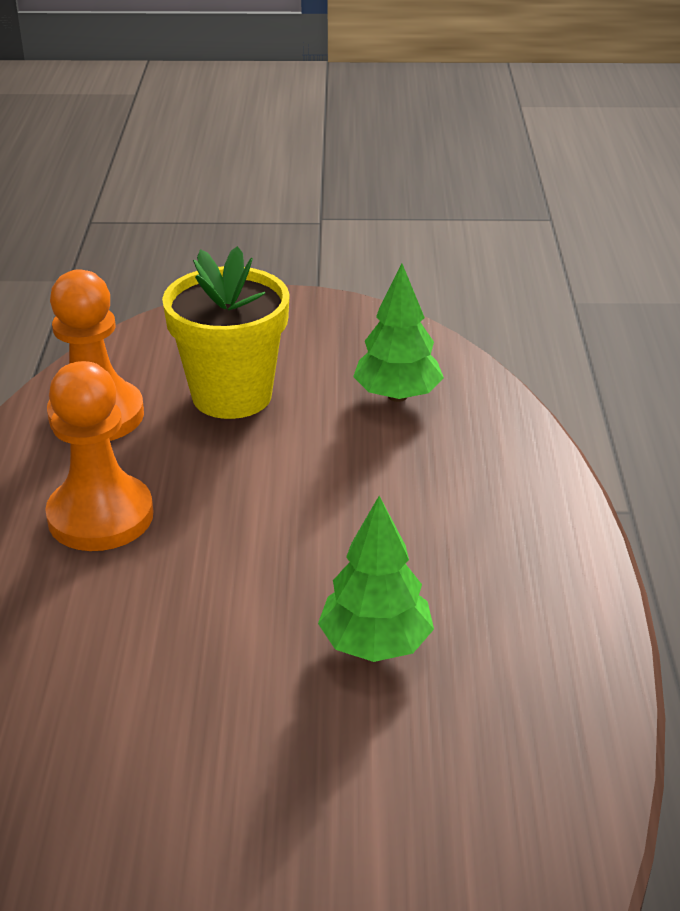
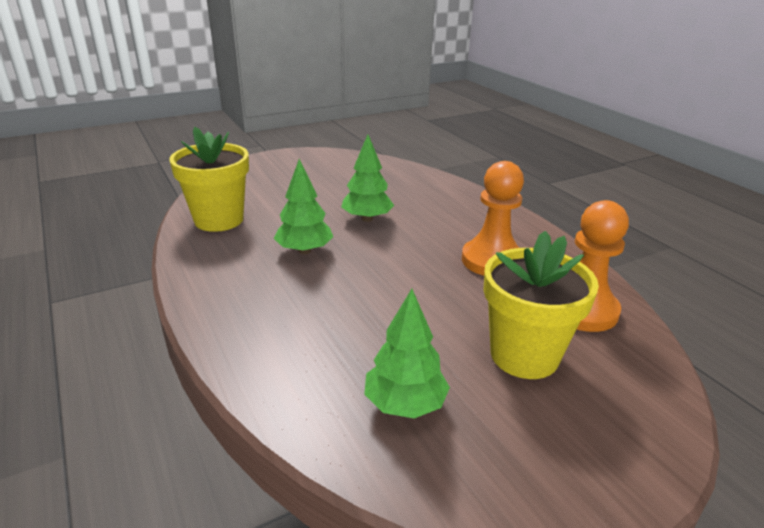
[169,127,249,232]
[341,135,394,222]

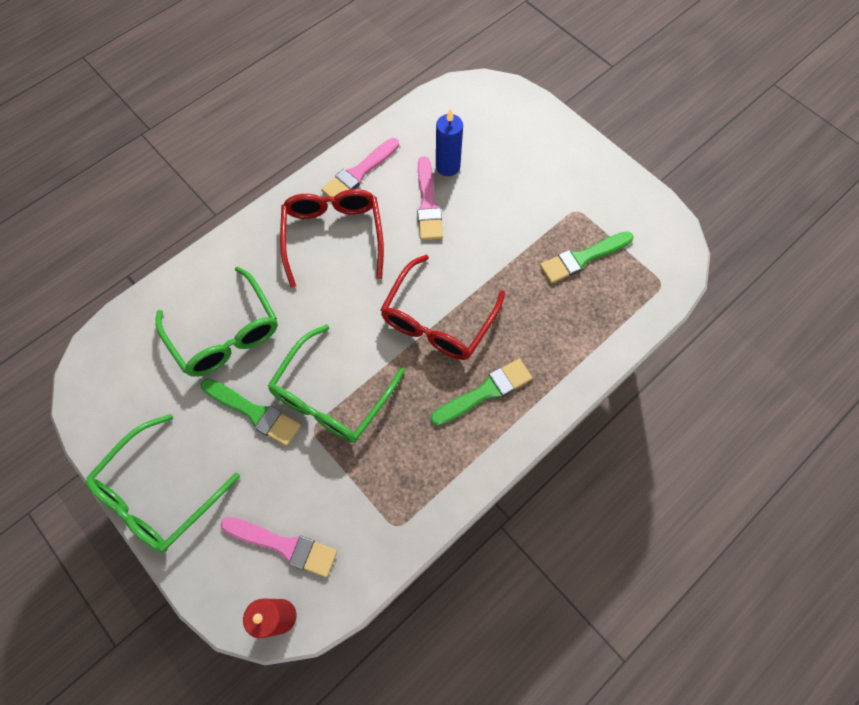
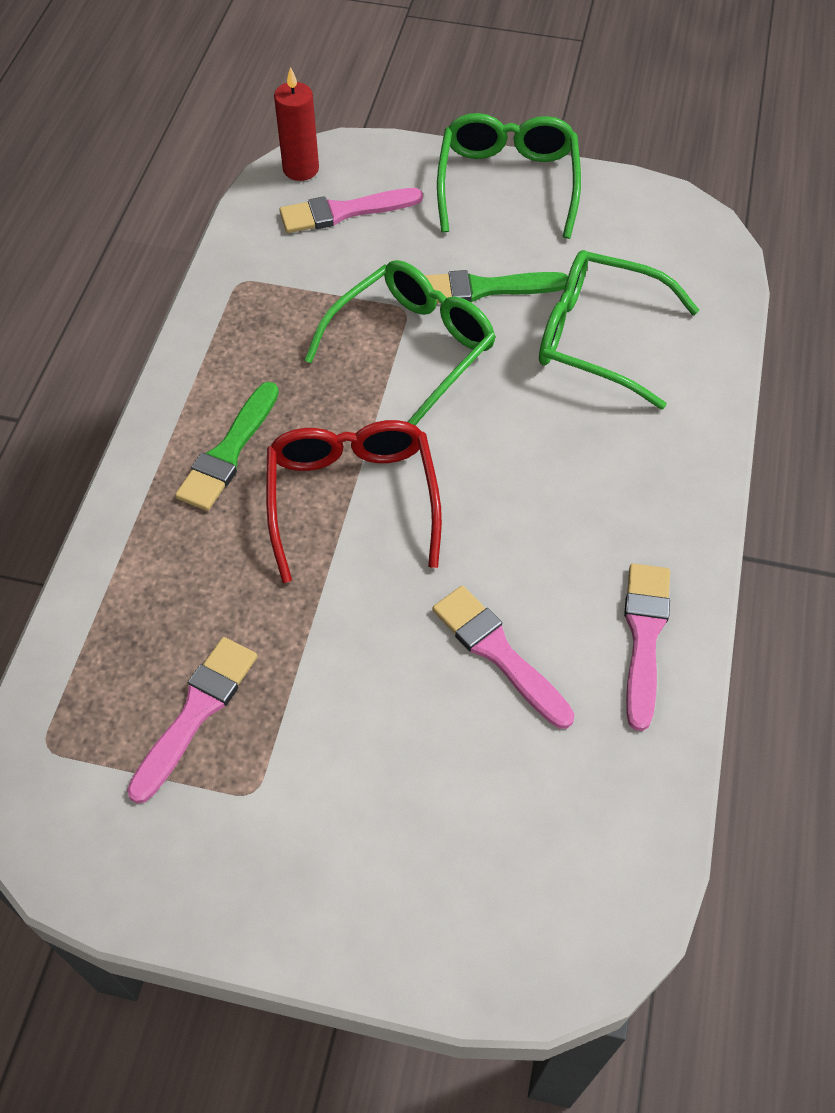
[127,637,258,804]
[304,260,496,426]
[280,189,384,288] (first image)
[436,108,463,176] (first image)

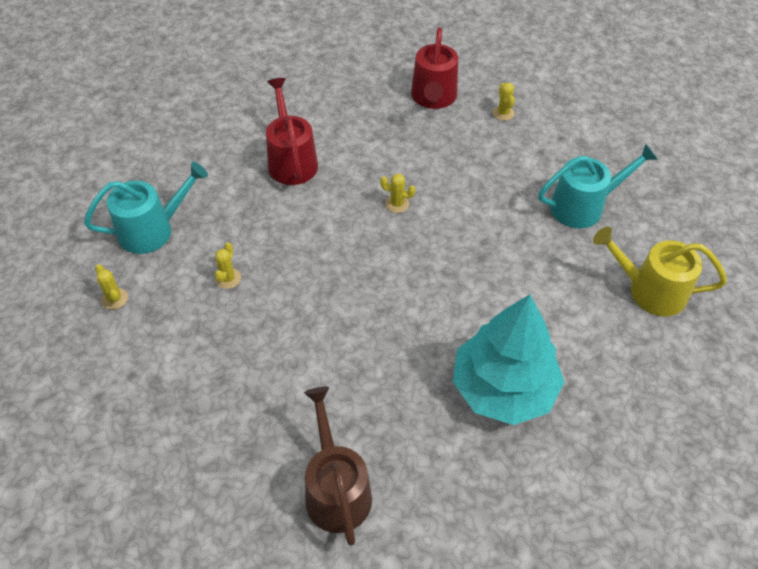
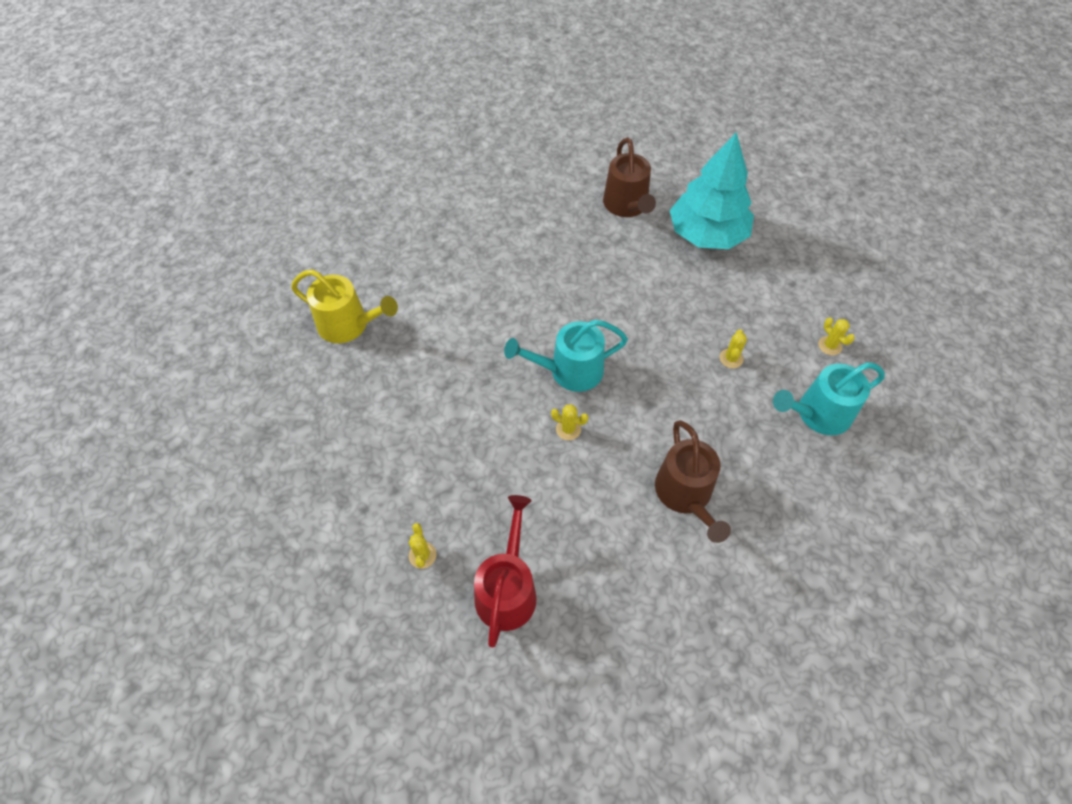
[504,319,628,392]
[655,420,731,543]
[670,132,754,249]

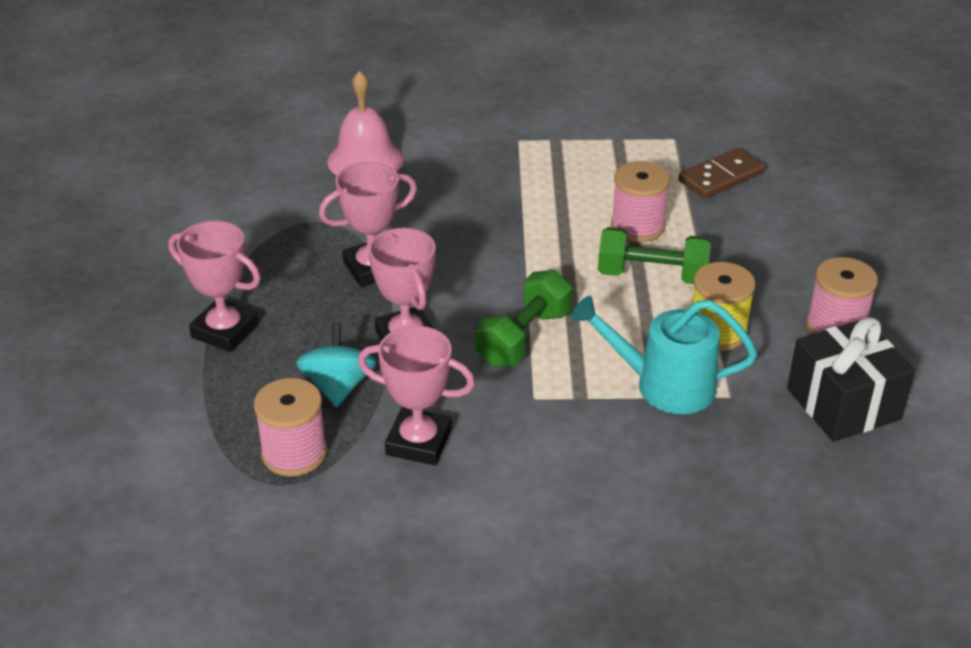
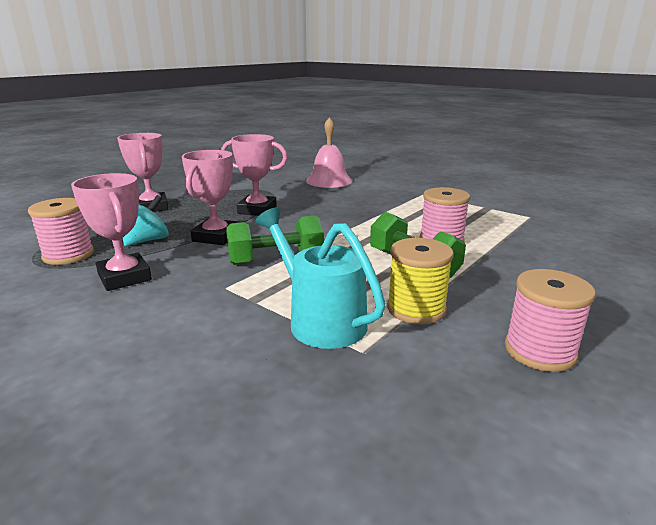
[678,148,766,199] (first image)
[787,317,915,442] (first image)

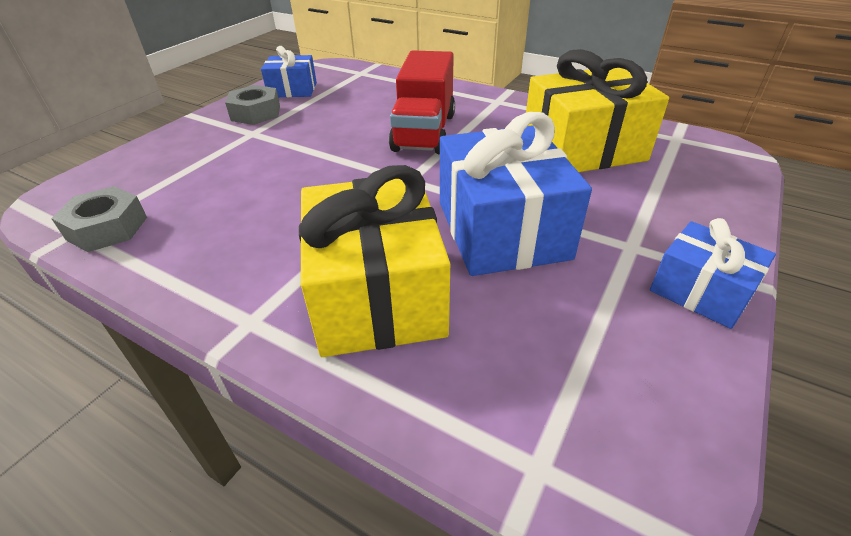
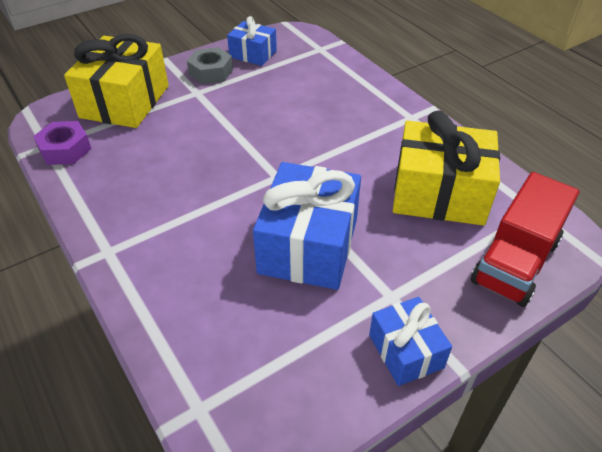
[33,121,91,165]
[64,34,169,128]
[471,172,579,307]

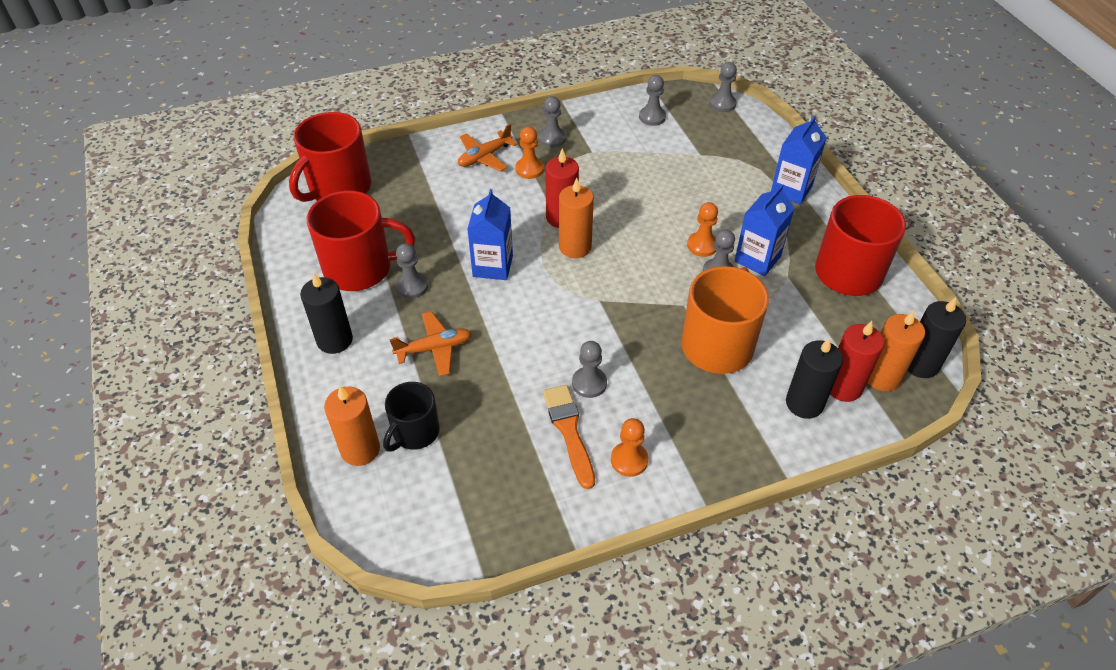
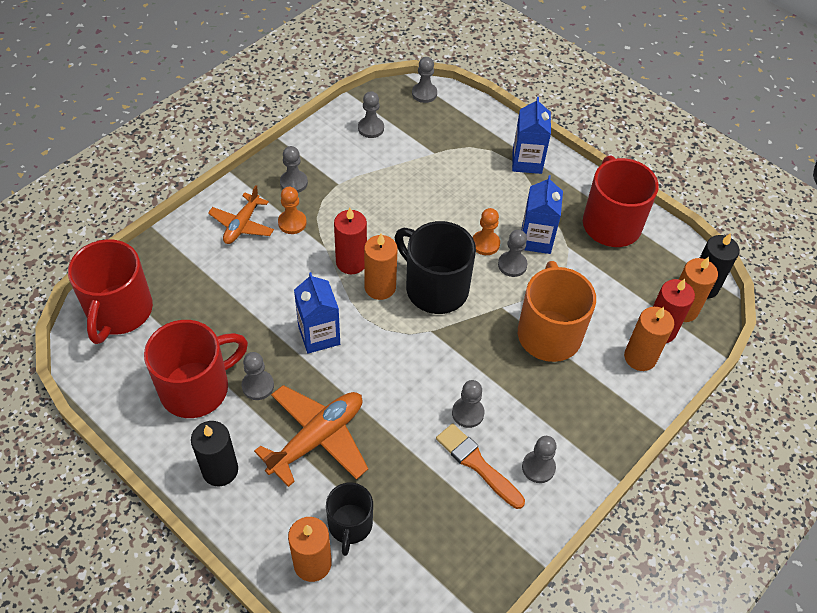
[254,385,368,487]
[395,221,476,314]
[522,436,557,483]
[624,307,674,371]

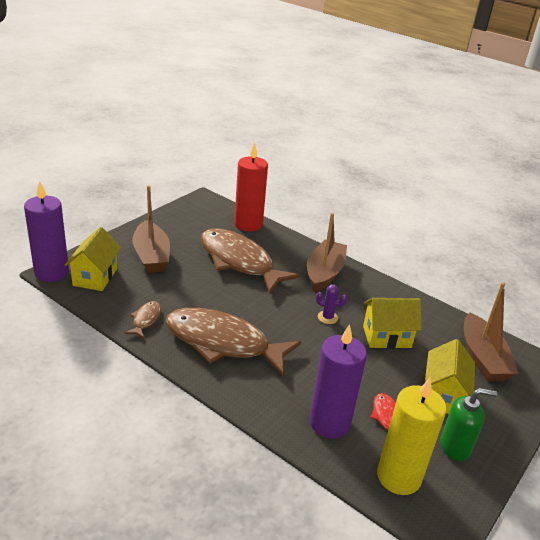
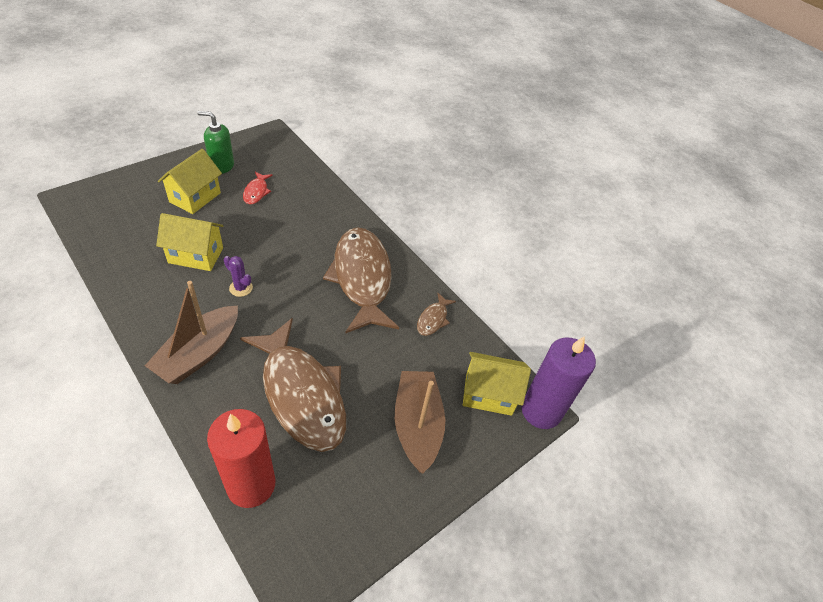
[323,227,399,333]
[463,352,531,416]
[310,324,367,438] (first image)
[377,378,447,495] (first image)
[464,282,519,381] (first image)

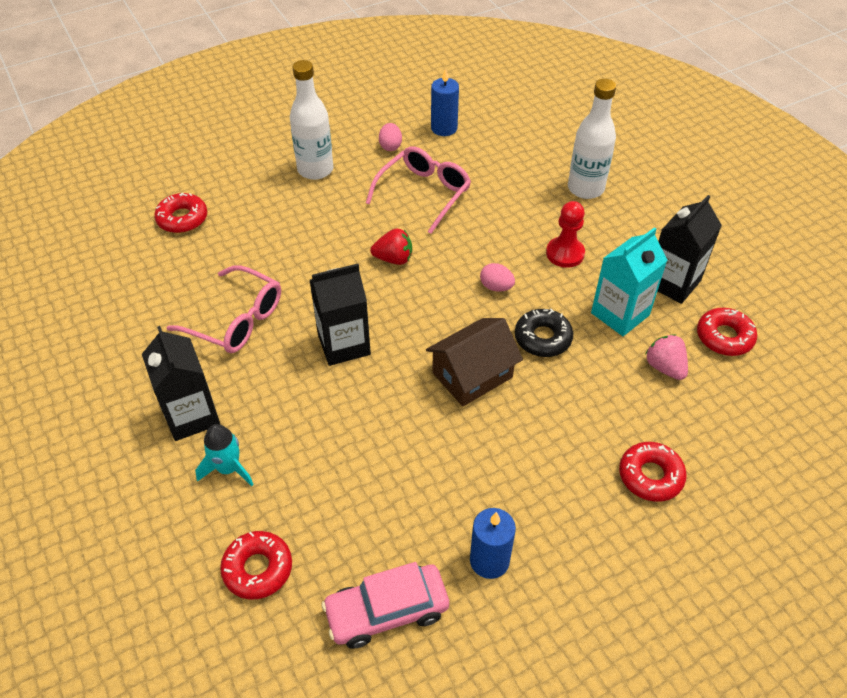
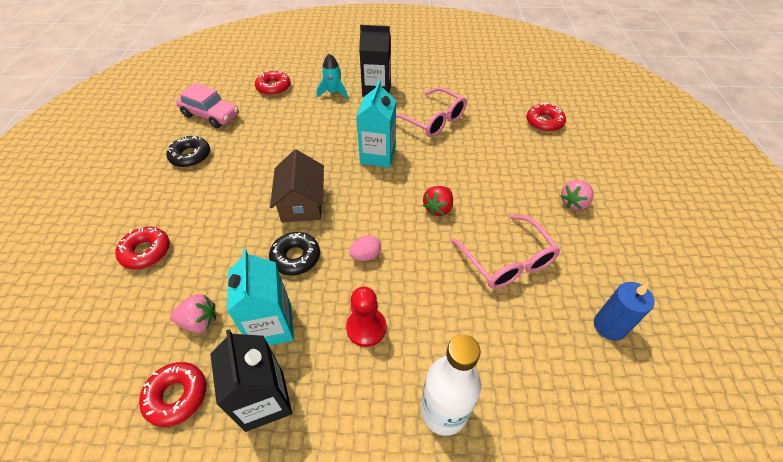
[166,136,210,167]
[176,83,239,128]
[356,80,396,168]
[396,87,467,137]
[560,180,593,210]
[379,123,402,151] (first image)

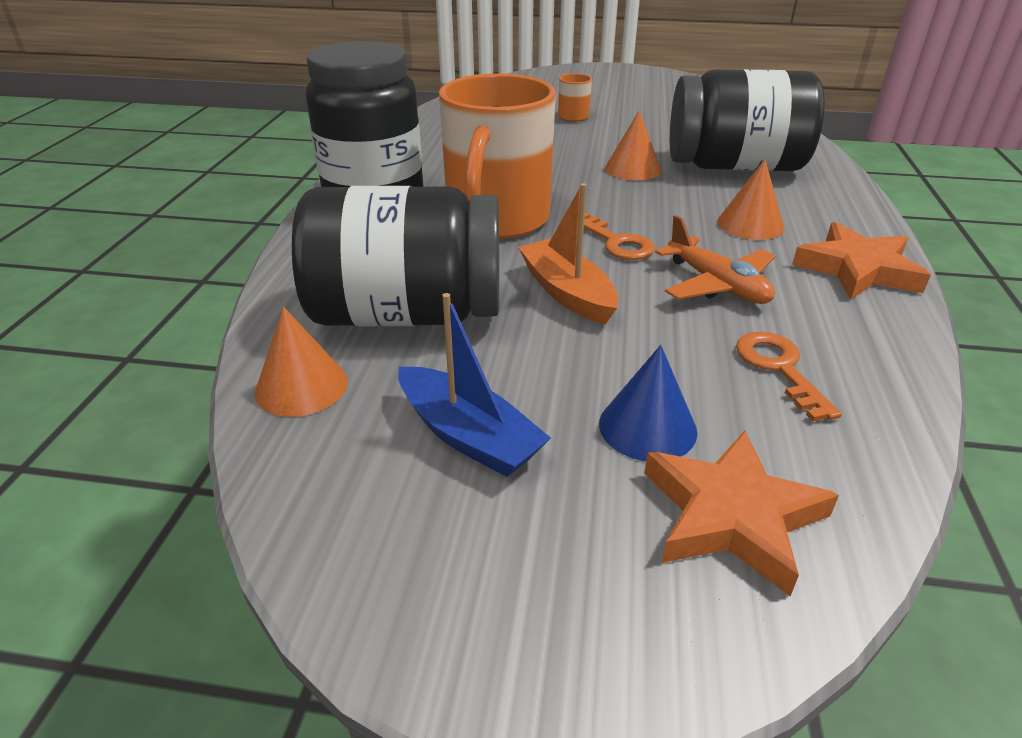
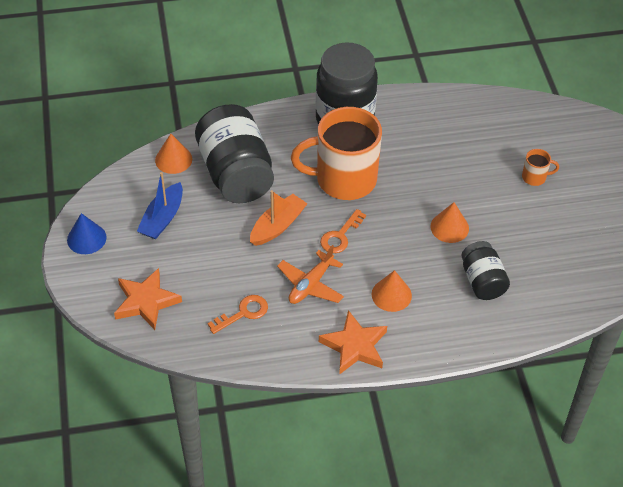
[67,213,107,254]
[461,241,510,300]

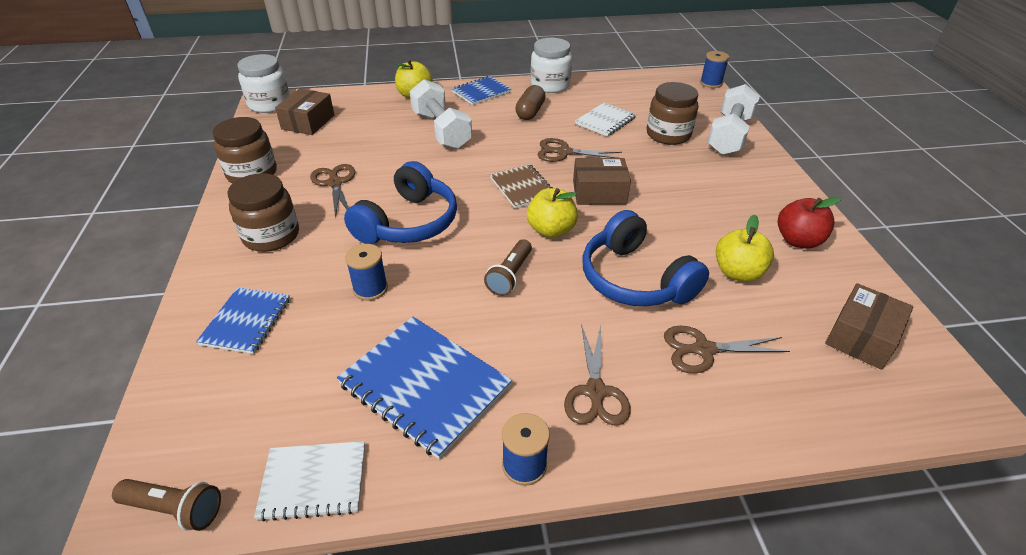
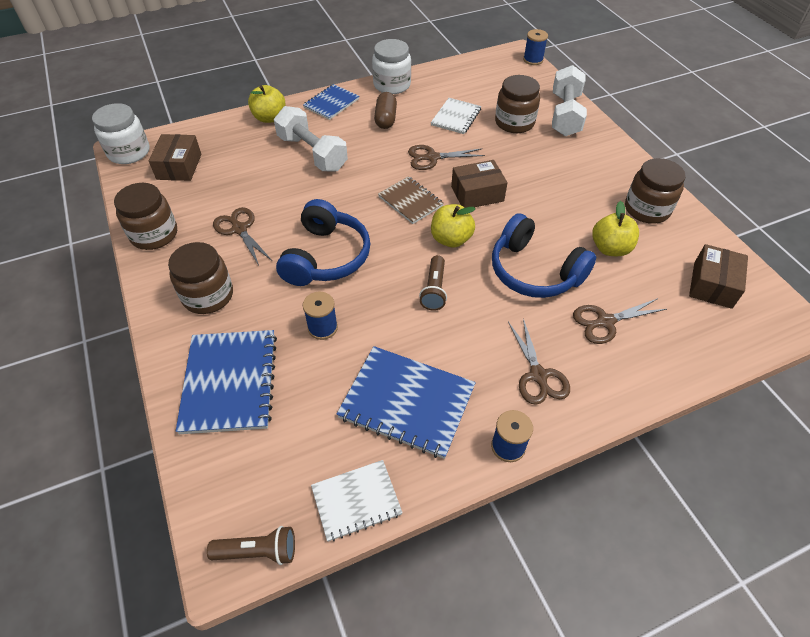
[176,330,277,434]
[625,158,686,224]

